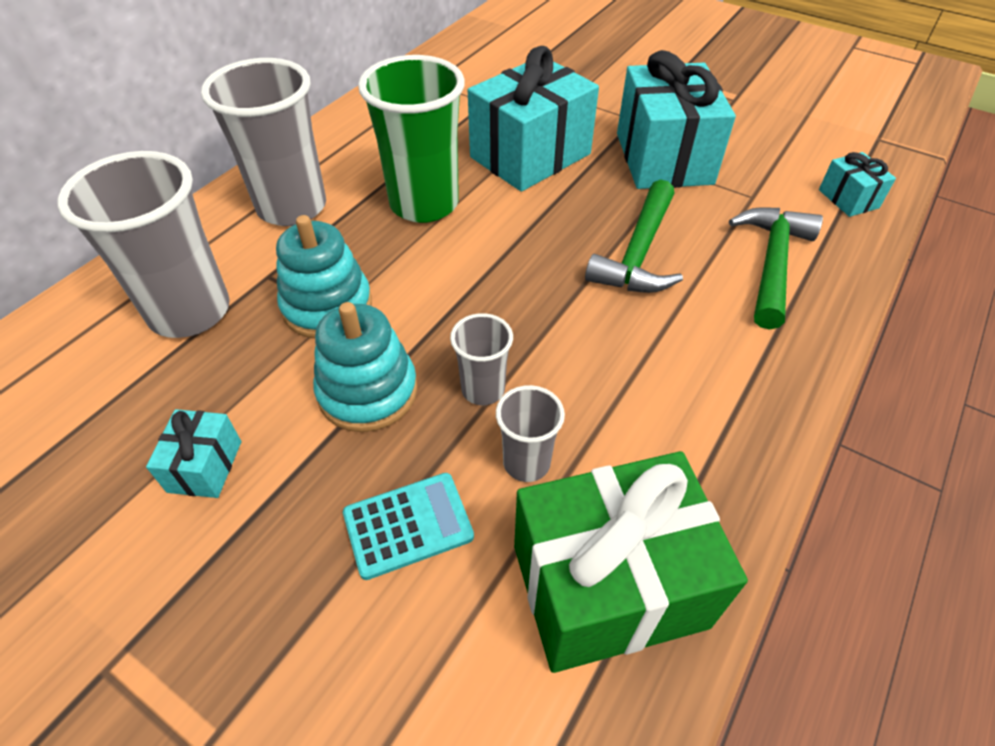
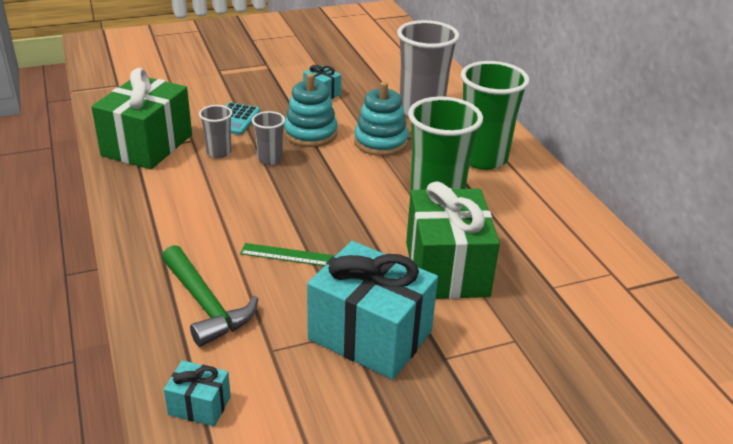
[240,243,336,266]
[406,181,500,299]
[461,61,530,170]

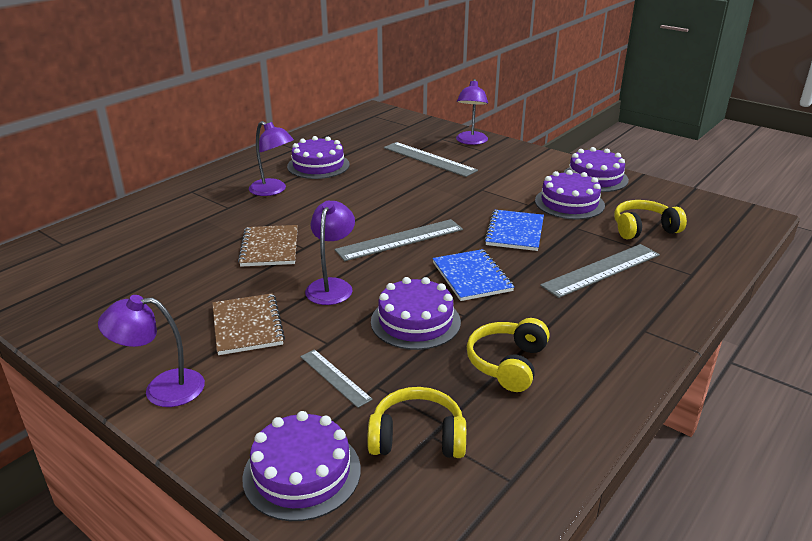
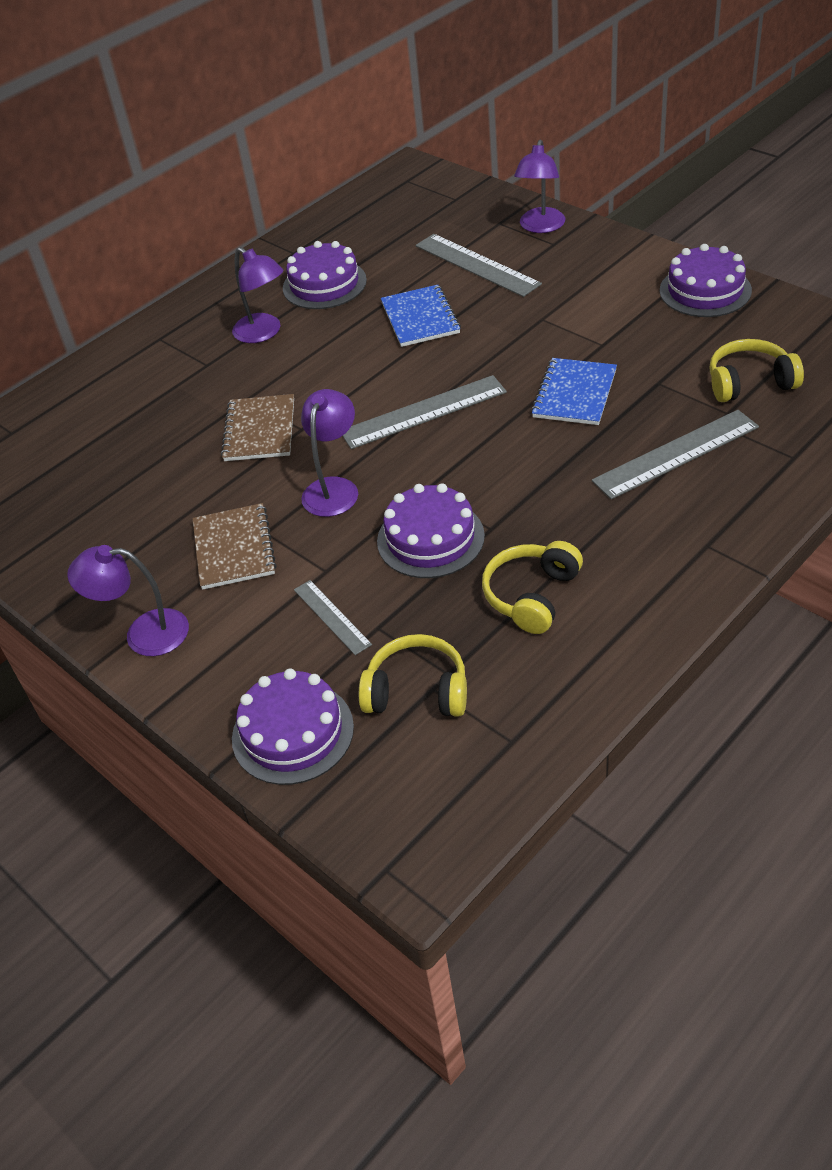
[381,285,461,347]
[535,170,605,220] (first image)

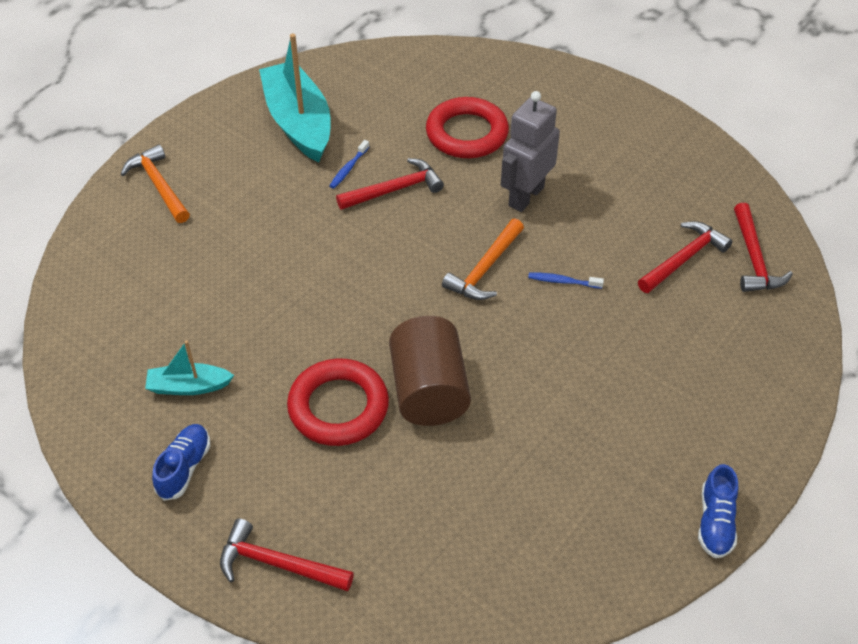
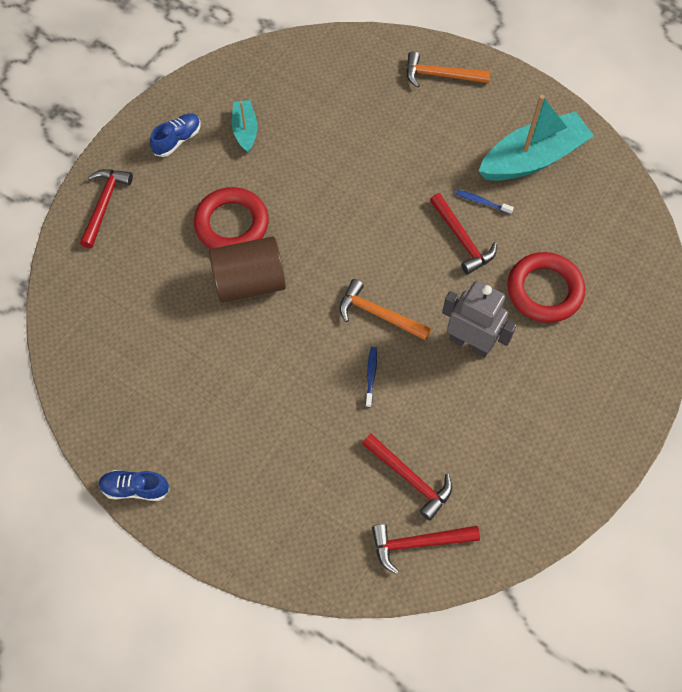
[150,114,201,157]
[406,51,491,88]

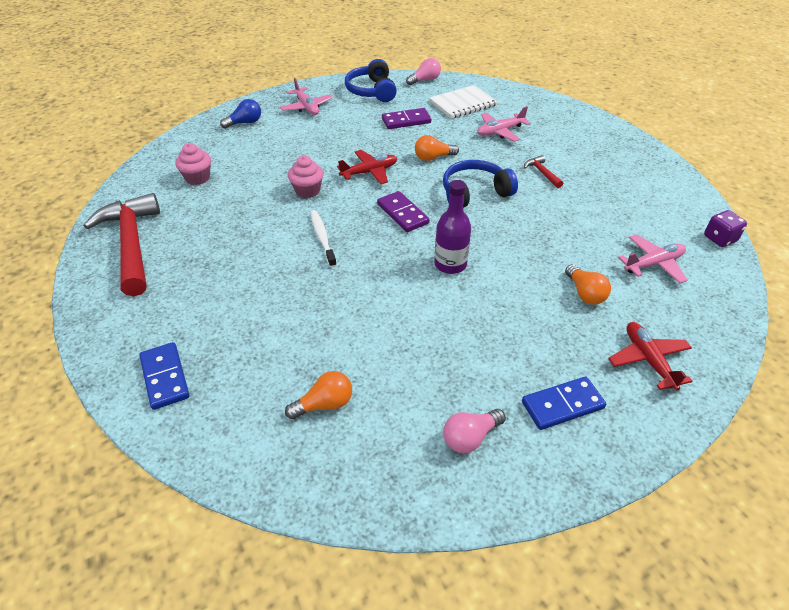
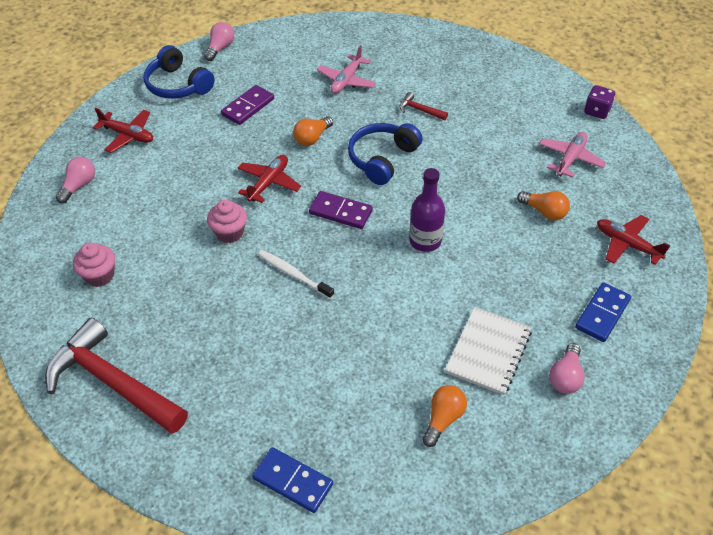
[56,157,95,204]
[93,108,153,153]
[445,307,532,395]

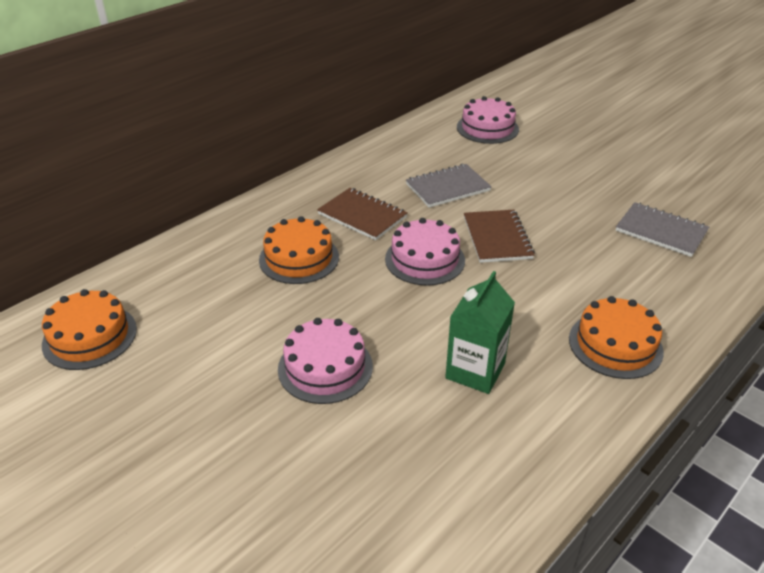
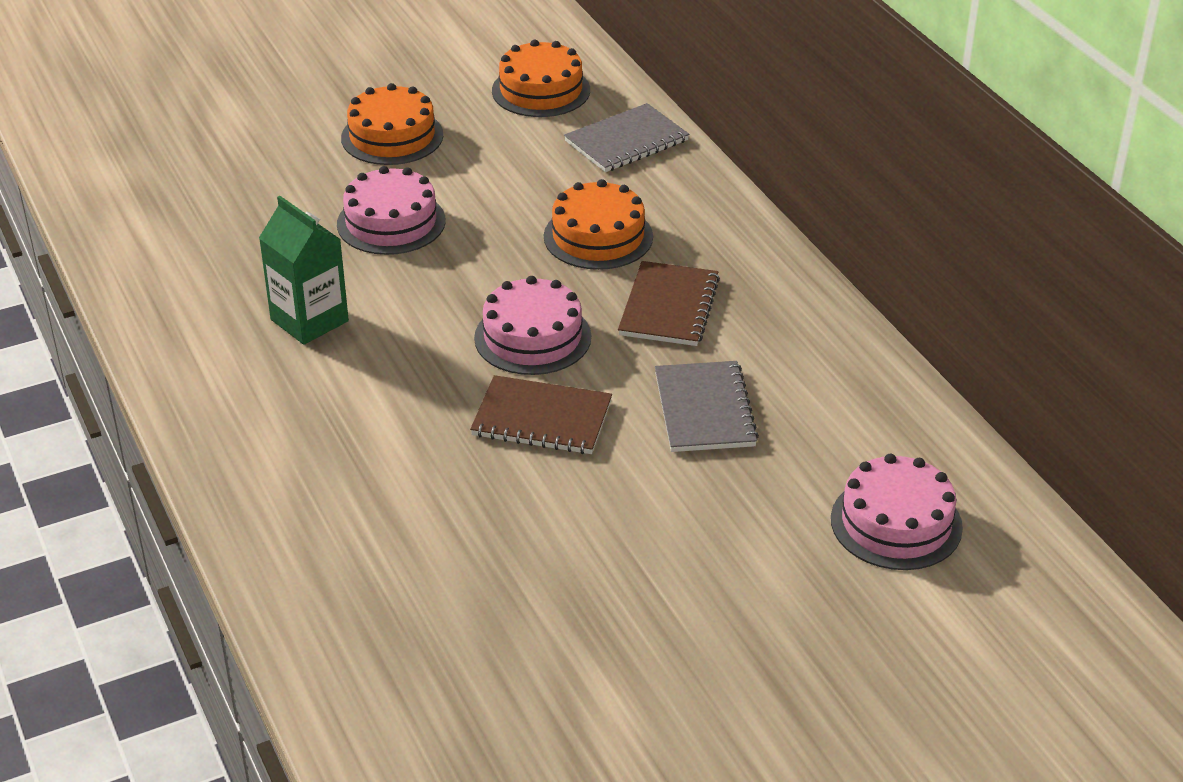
[341,83,443,165]
[564,103,689,172]
[618,261,720,346]

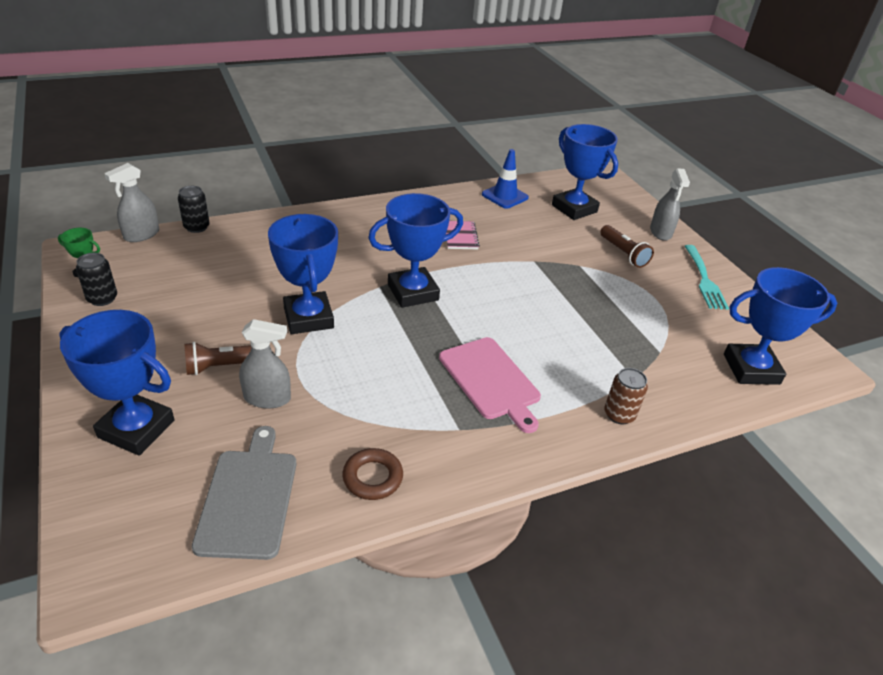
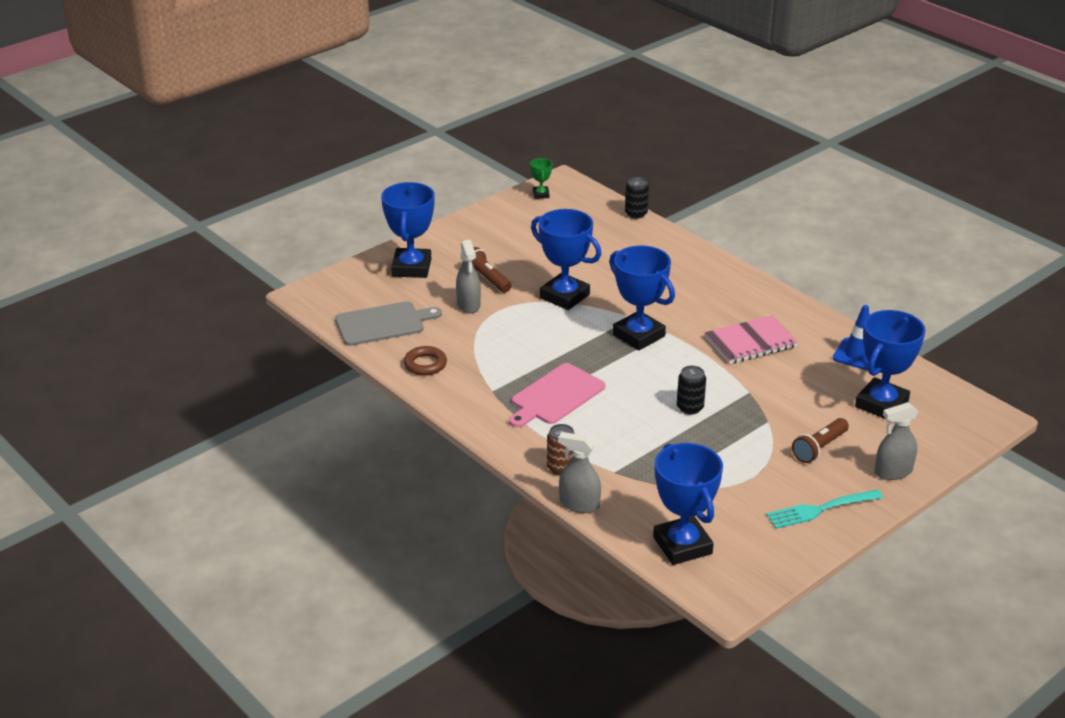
[531,209,601,310]
[558,432,601,513]
[677,366,706,415]
[705,315,798,364]

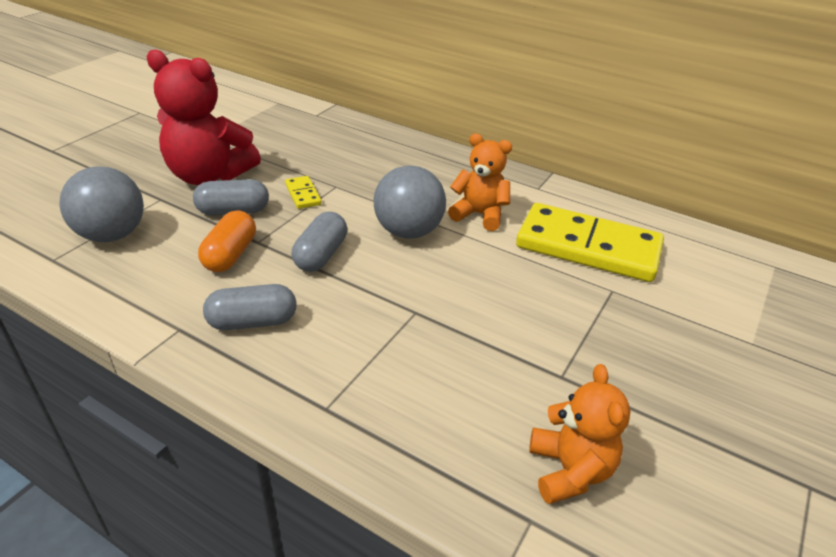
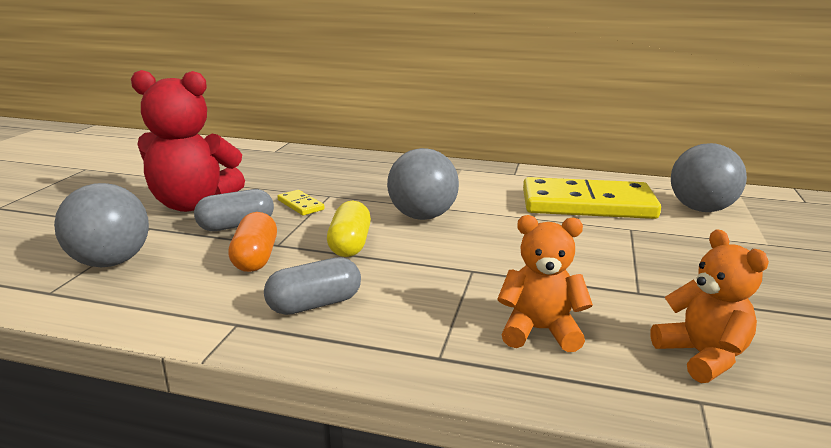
[327,201,371,257]
[497,215,593,352]
[671,143,747,212]

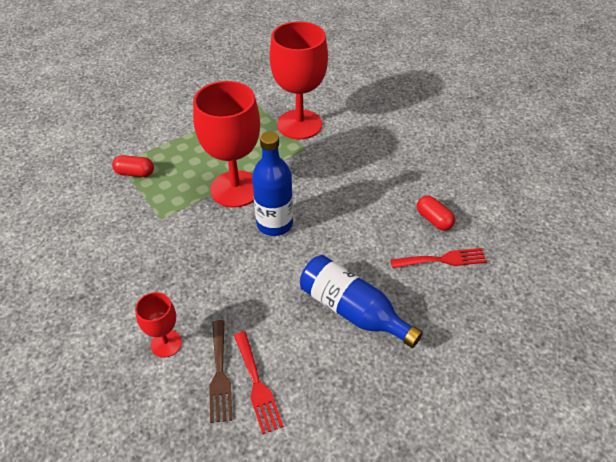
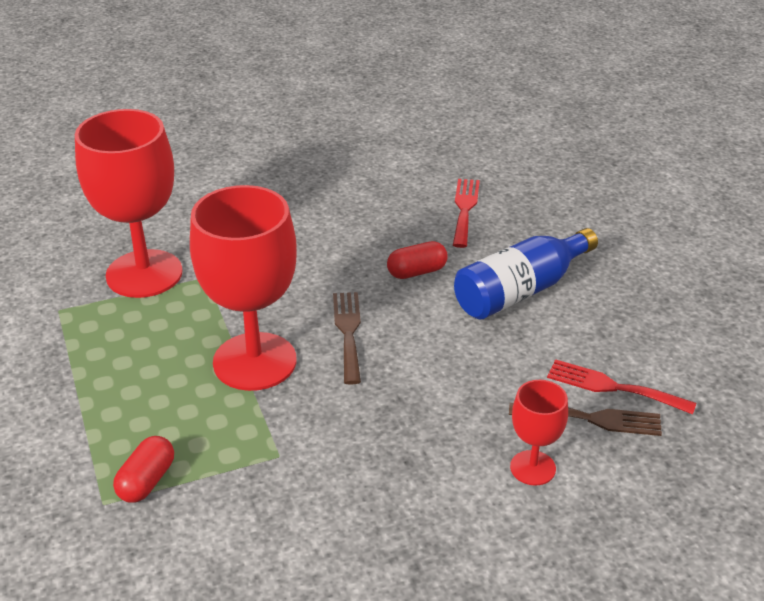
[333,292,361,385]
[387,241,448,279]
[547,359,696,414]

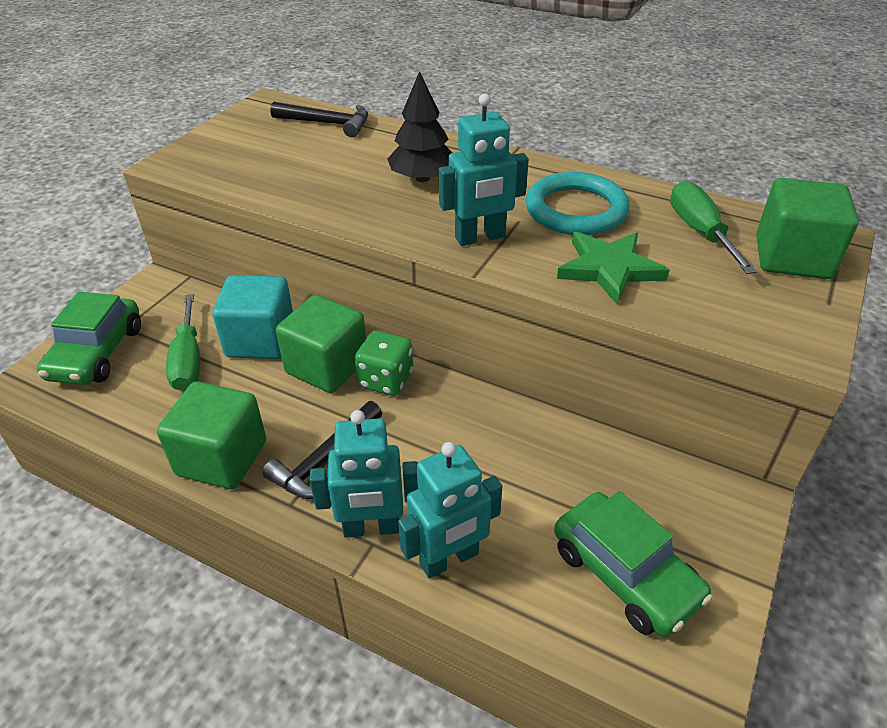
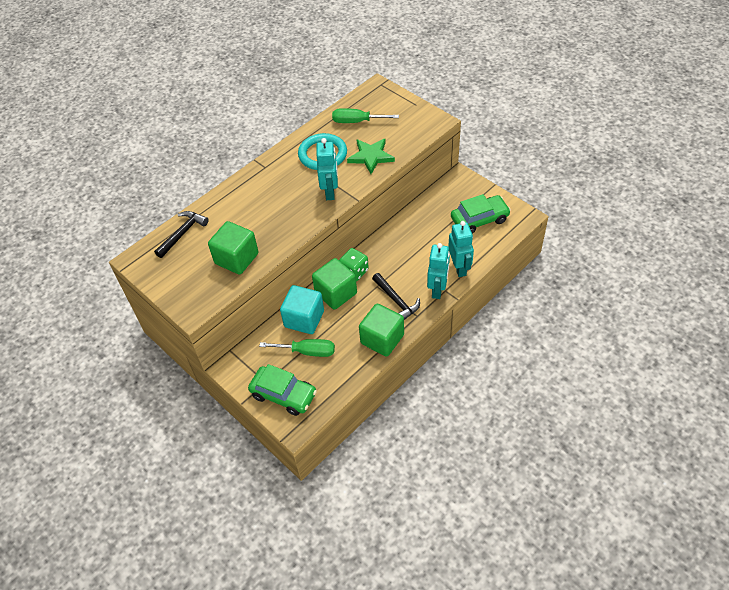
[208,221,259,275]
[387,71,452,182] (first image)

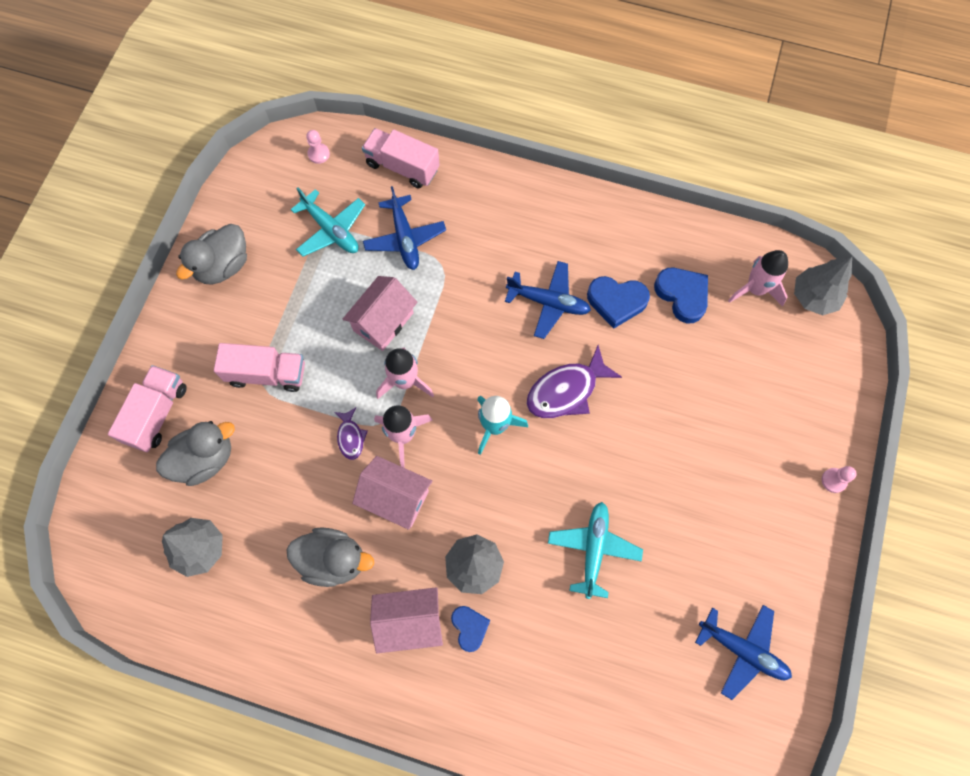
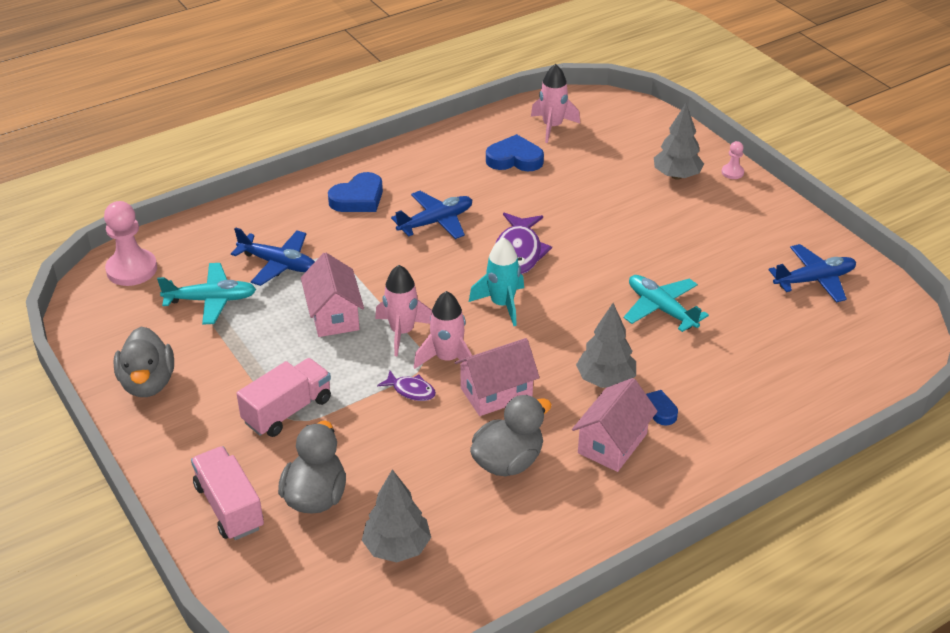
[104,201,157,286]
[328,172,383,212]
[654,103,704,180]
[362,128,440,188] (first image)

